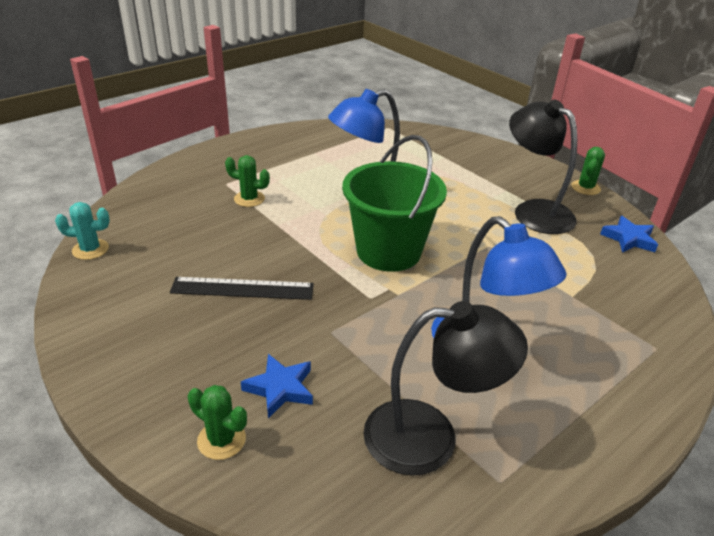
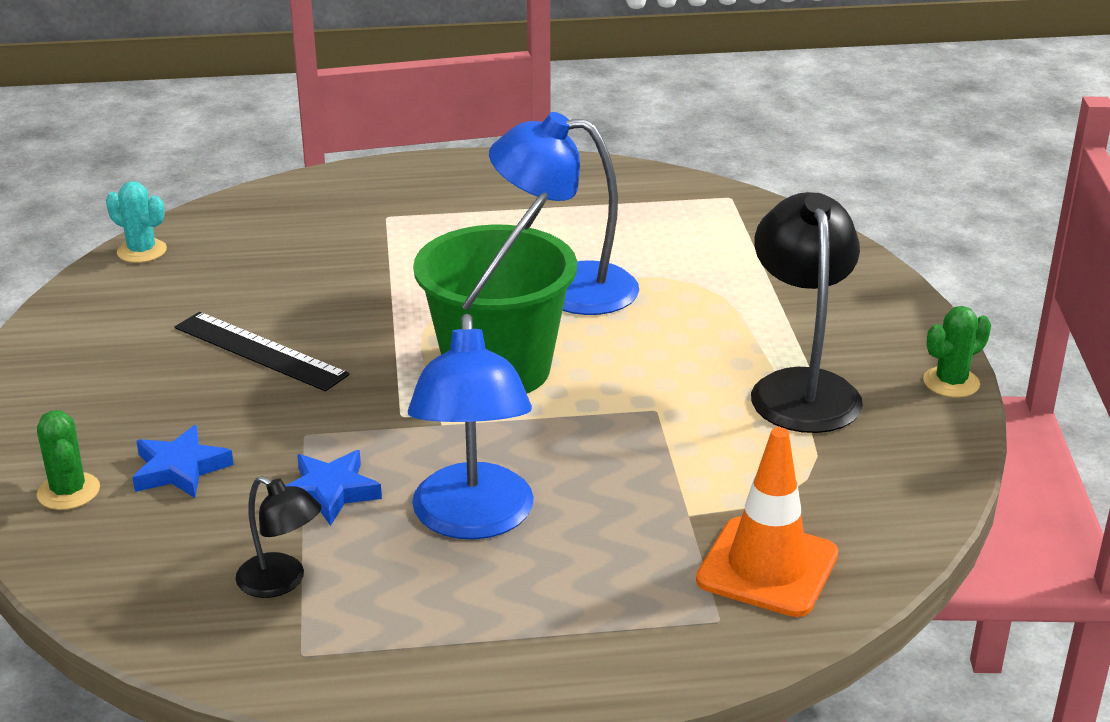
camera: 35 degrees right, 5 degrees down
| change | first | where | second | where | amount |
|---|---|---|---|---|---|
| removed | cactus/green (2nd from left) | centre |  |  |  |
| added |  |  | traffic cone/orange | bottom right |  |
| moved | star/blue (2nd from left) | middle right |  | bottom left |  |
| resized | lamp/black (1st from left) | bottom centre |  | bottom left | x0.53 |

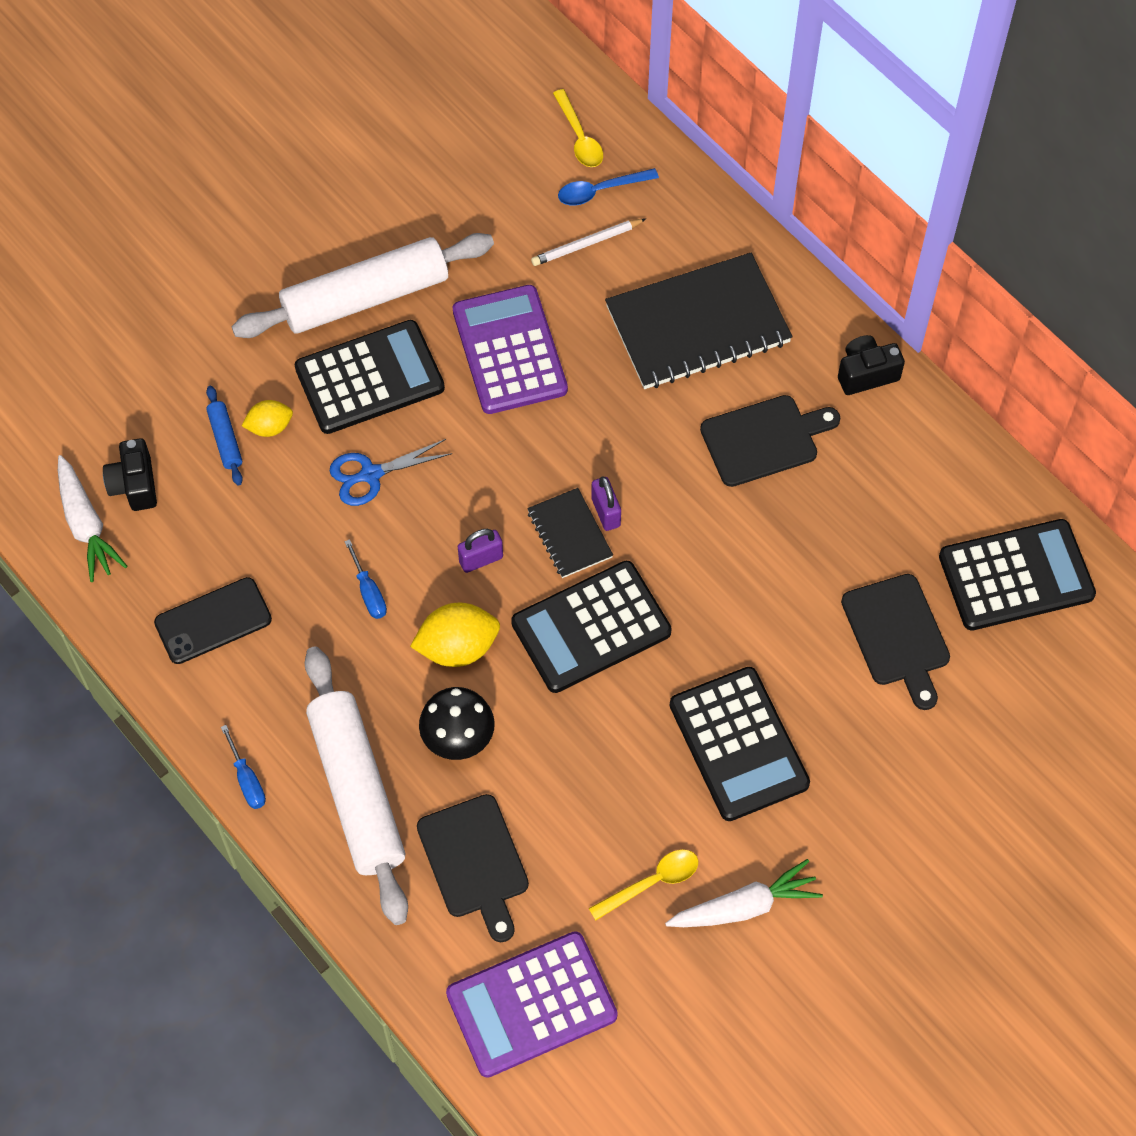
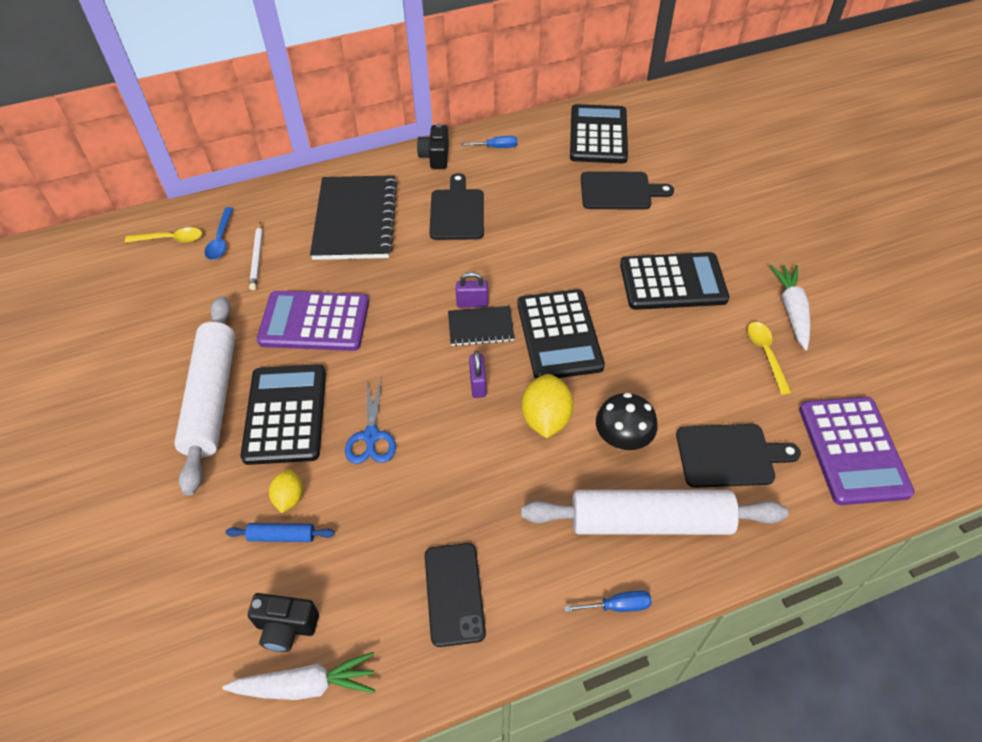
camera: 70 degrees left, 10 degrees down
| change | first | where | second | where | amount |
|---|---|---|---|---|---|
| moved | screwdriver/blue (2nd from left in the first image) | middle left | screwdriver/blue (1st from left) | top centre |  |

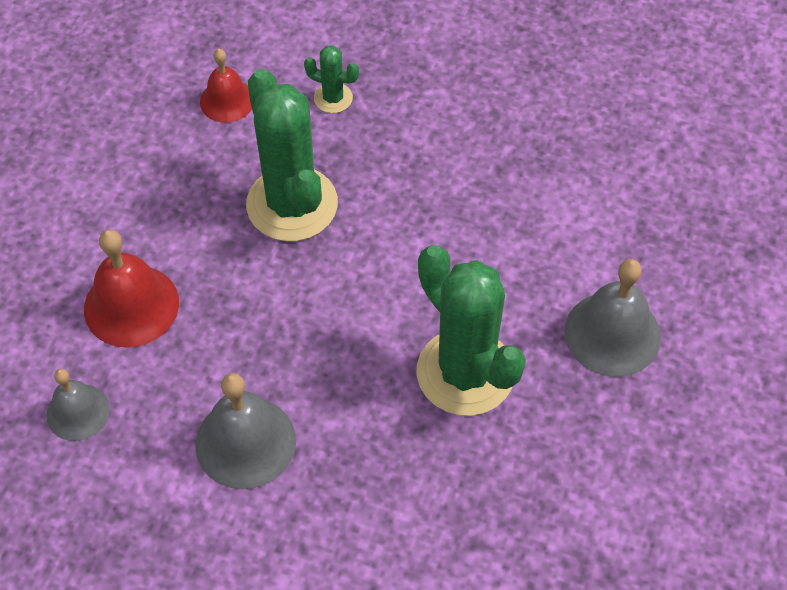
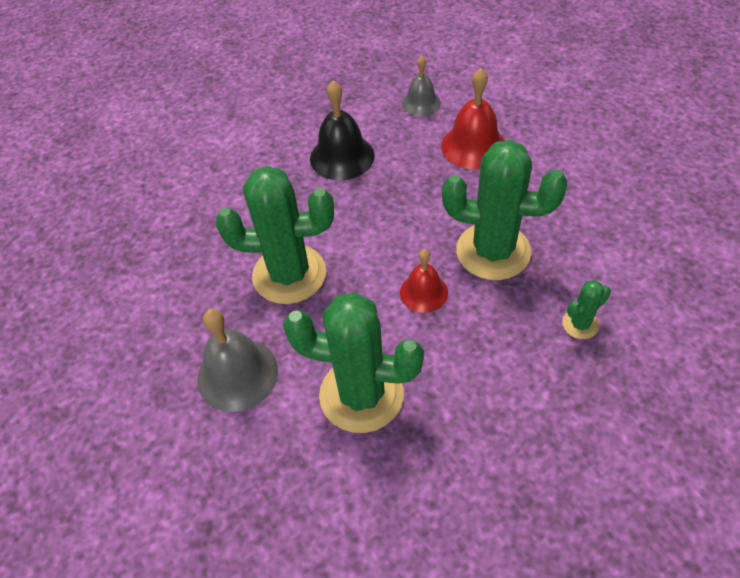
camera: 130 degrees right, 5 degrees down
| change | first | where | second | where | amount |
|---|---|---|---|---|---|
| added |  |  | cactus/green (2nd from left) | centre |  |
| moved | bell/red (2nd from left in the first image) | top left | bell/red (1st from left) | centre |  |
| recoloured | bell/grey (2nd from left) | bottom left | bell/black | top centre |  |

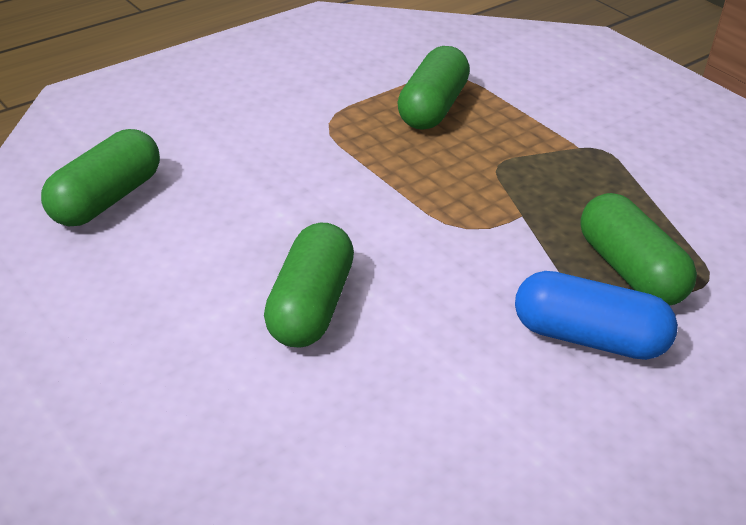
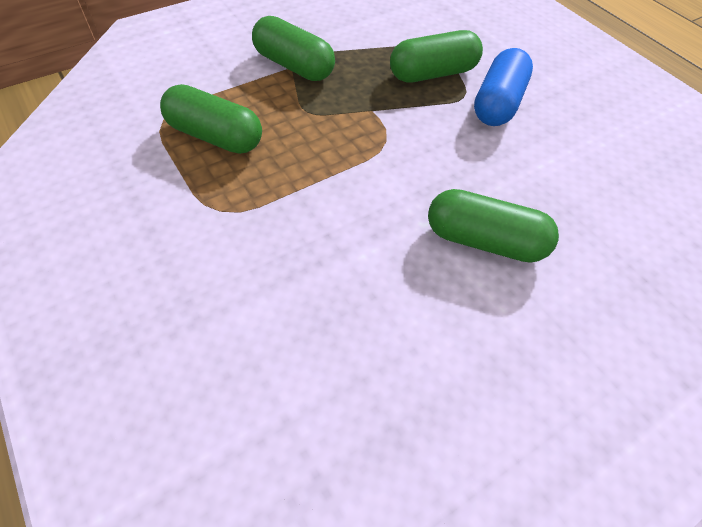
camera: 85 degrees left, 15 degrees up
| change | first | where | second | where | amount |
|---|---|---|---|---|---|
| moved | capsule/green (1st from left in the first image) | middle left | capsule/green (2nd from left) | top centre |  |

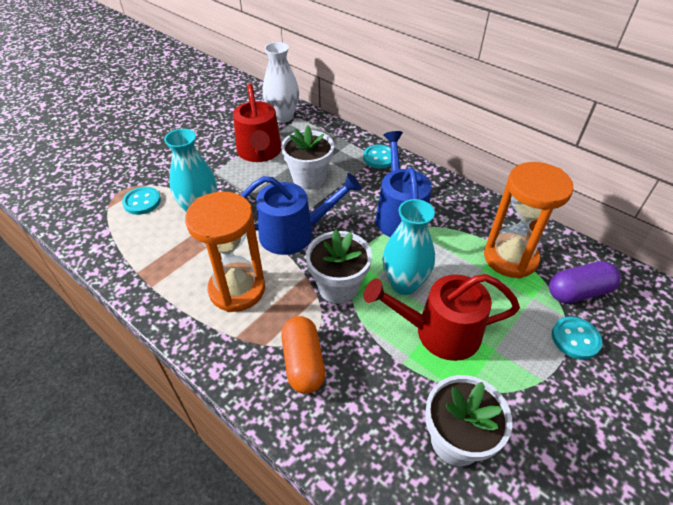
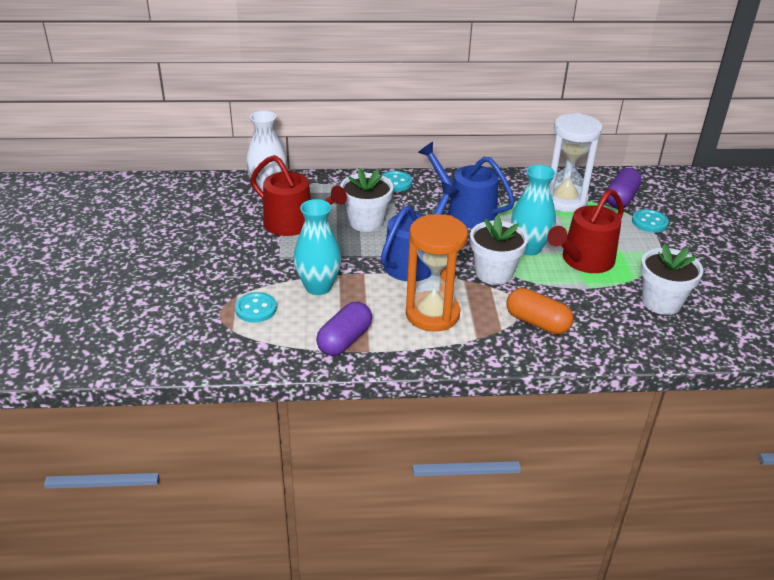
camera: 45 degrees left, 10 degrees down
| change | first | where | second | where | amount |
|---|---|---|---|---|---|
| added |  |  | capsule/purple (1st from left) | centre |  |
| recoloured | hourglass/orange (2nd from left) | middle right | hourglass/white | top right |  |

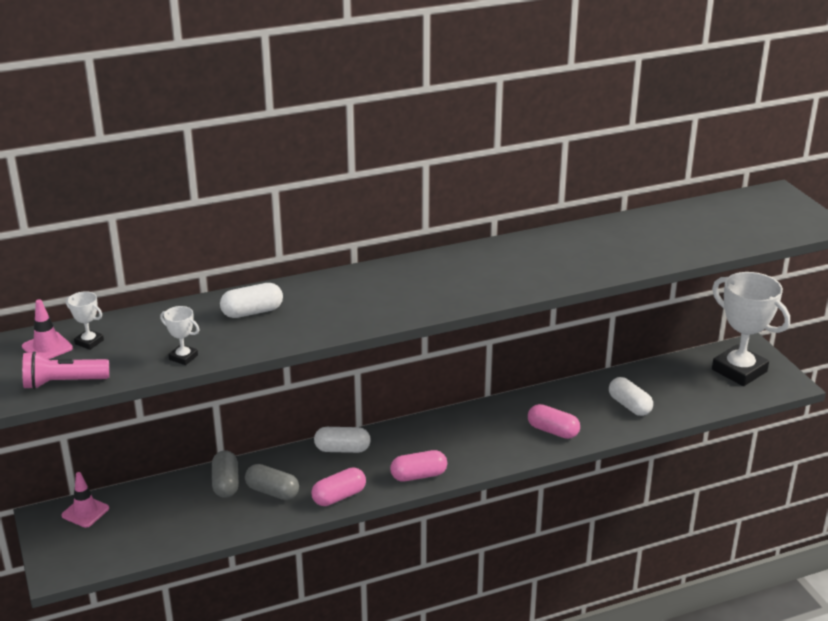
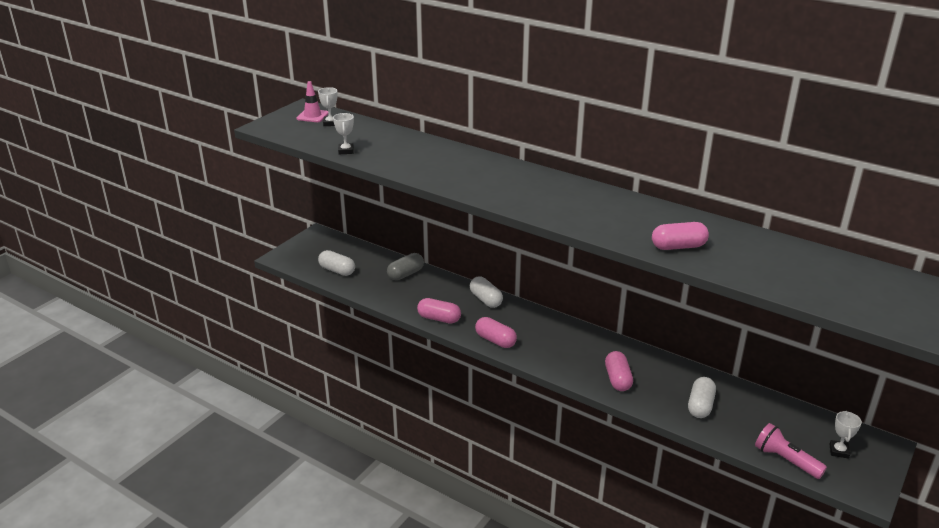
camera: 55 degrees right, 0 degrees up
| change | first | where | second | where | amount |
|---|---|---|---|---|---|
| removed | traffic cone/pink (2nd from left) | bottom left |  |  |  |
| removed | capsule/grey (2nd from left) | bottom left |  |  |  |
| added |  |  | capsule/pink (4th from left) | middle right |  |
| moved | flashlight/pink | middle left |  | bottom right |  |
| moved | capsule/white (1st from left) | middle left |  | centre |  |
| resized | trophy/white (3rd from left) | middle right |  | bottom right | x0.40 |

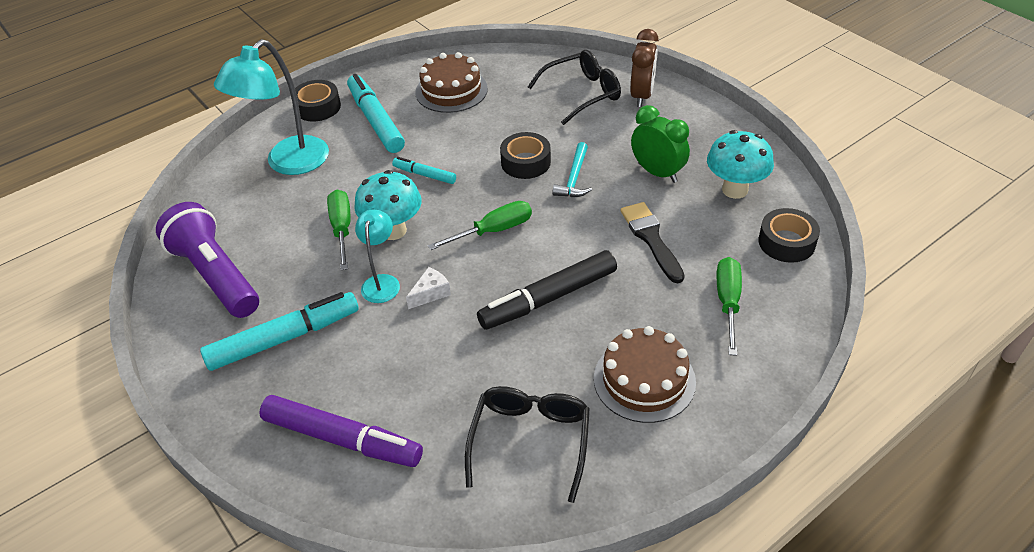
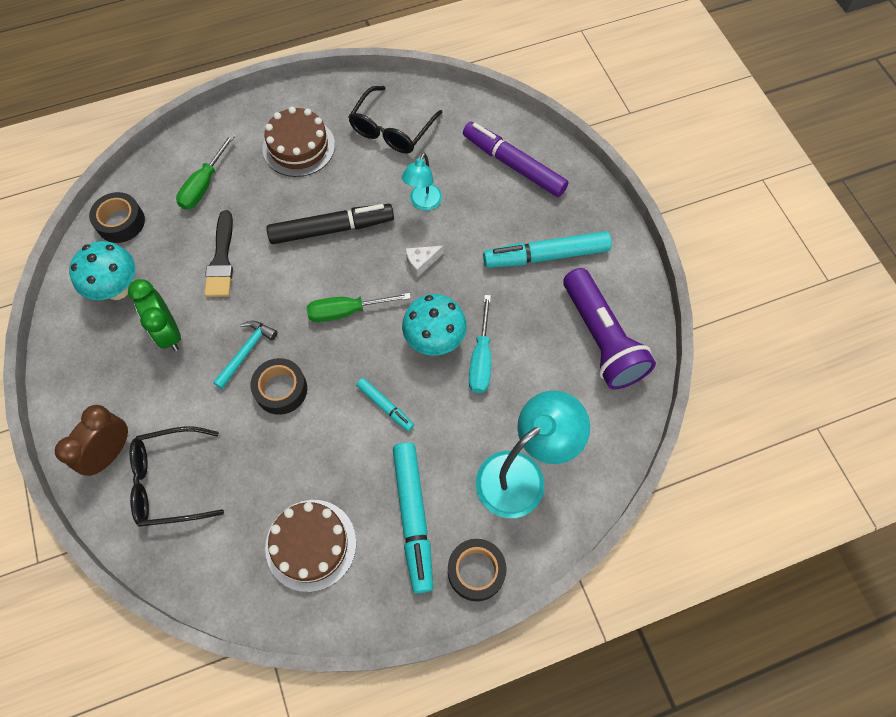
camera: 165 degrees left, 20 degrees up
| change | first | where | second | where | amount |
|---|---|---|---|---|---|
| moved | lamp/turquoise (2nd from left in the first image) | centre | lamp/turquoise (1st from left) | top centre |  |
| recoloured | screwdriver/green (1st from left) | middle left | screwdriver/turquoise | centre |  |

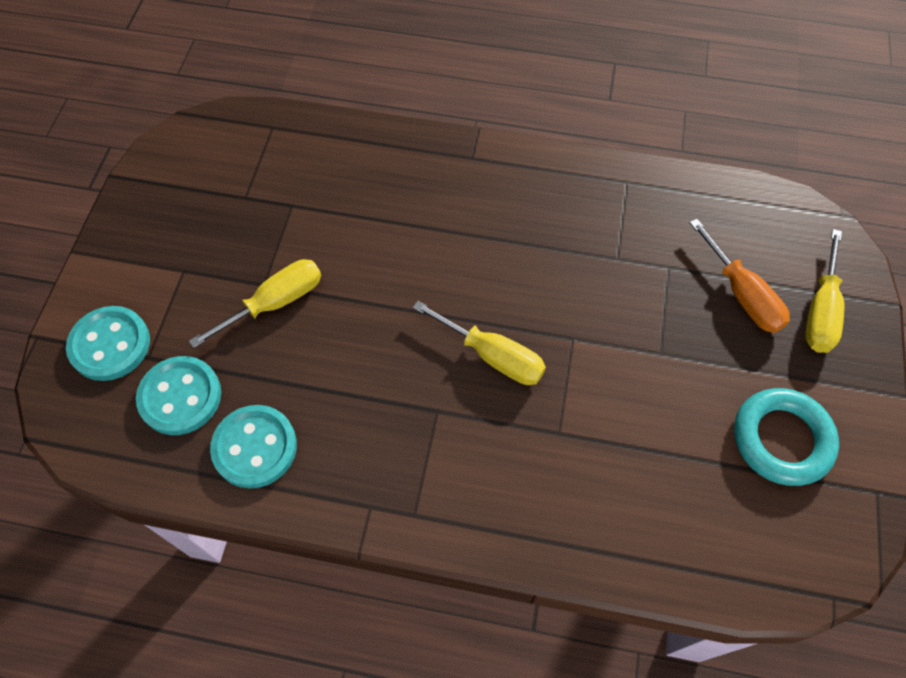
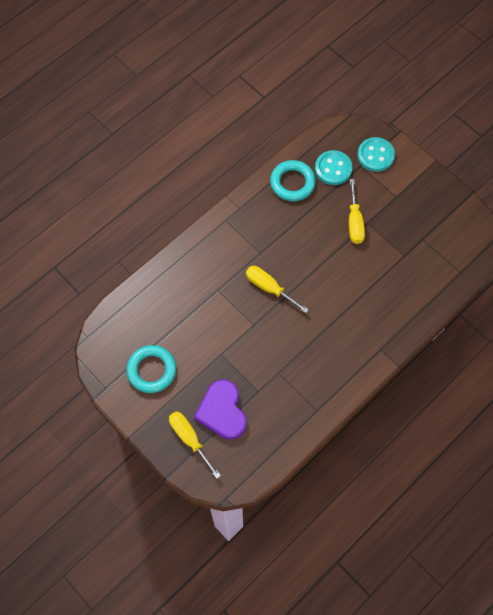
camera: 125 degrees right, 5 degrees up
| change | first | where | second | where | amount |
|---|---|---|---|---|---|
| replaced | button/turquoise (3rd from left) | middle left | ring/turquoise (2nd from left) | top centre |  |
| replaced | screwdriver/orange | middle right | heart/purple | centre |  |
| turned | screwdriver/yellow (2nd from left) | centre |  | centre | 60 degrees clockwise |

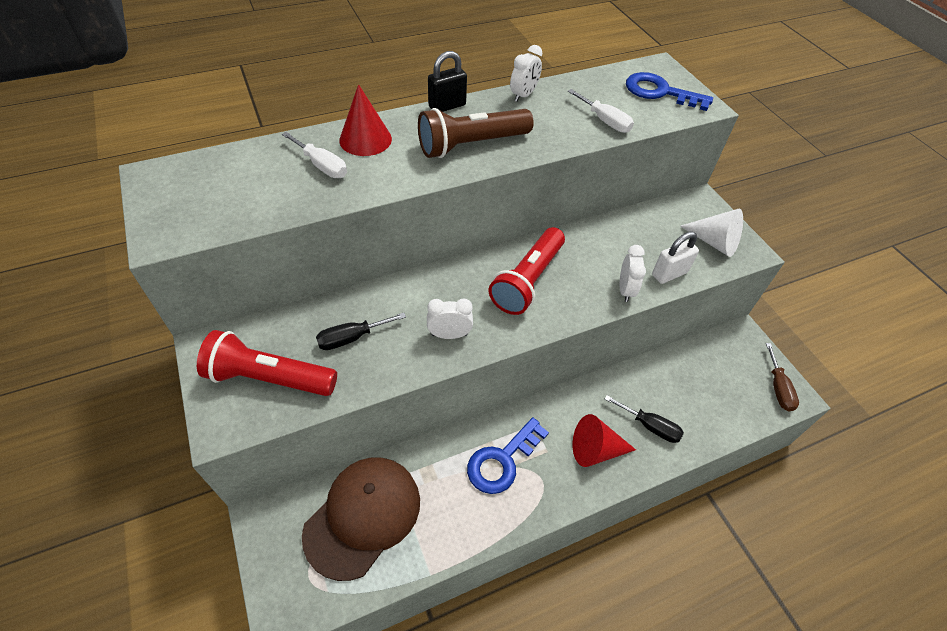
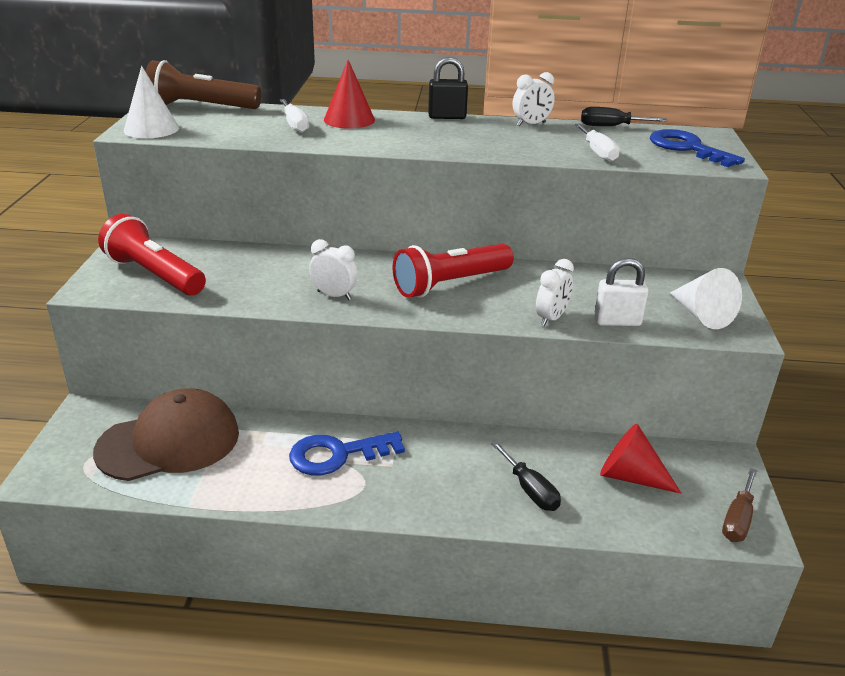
camera: 30 degrees right, 20 degrees down
| change | first | where | second | where | amount |
|---|---|---|---|---|---|
| added |  |  | cone/white (1st from left) | top left |  |
| moved | screwdriver/black (1st from left in the first image) | centre | screwdriver/black (2nd from left) | top right |  |
| moved | flashlight/brown | top centre |  | top left |  |
| moved | cone/red (2nd from left) | bottom centre |  | bottom right |  |

